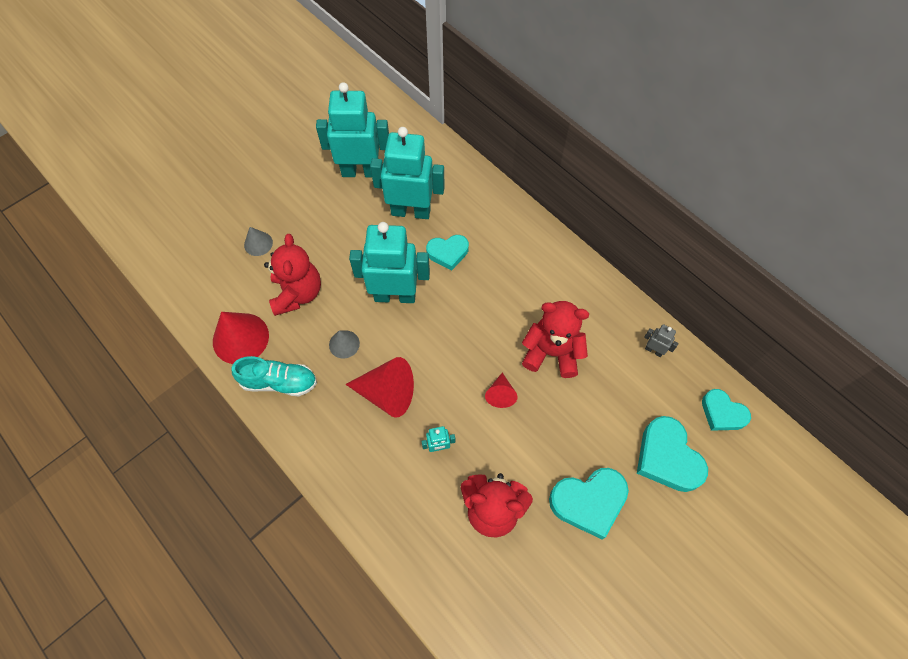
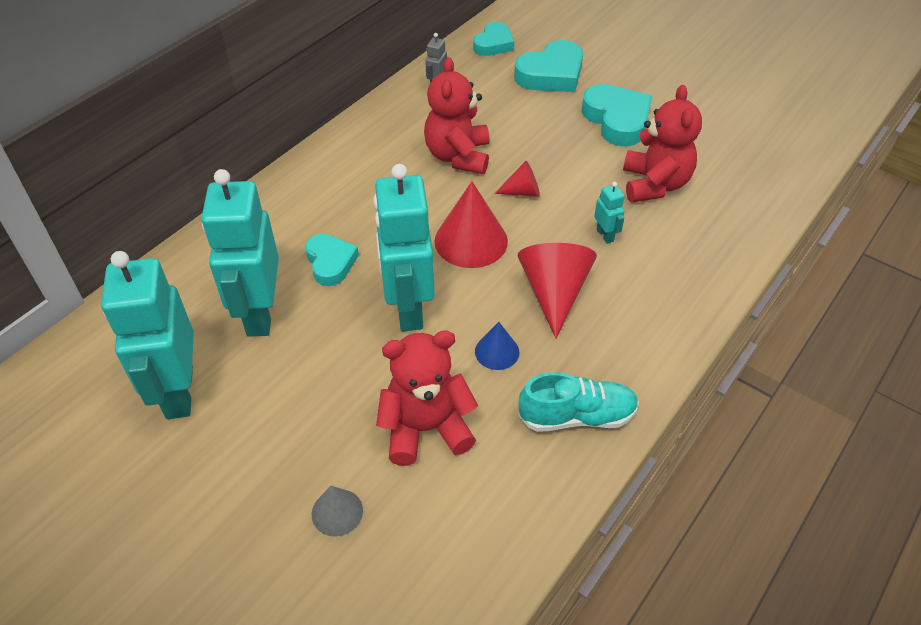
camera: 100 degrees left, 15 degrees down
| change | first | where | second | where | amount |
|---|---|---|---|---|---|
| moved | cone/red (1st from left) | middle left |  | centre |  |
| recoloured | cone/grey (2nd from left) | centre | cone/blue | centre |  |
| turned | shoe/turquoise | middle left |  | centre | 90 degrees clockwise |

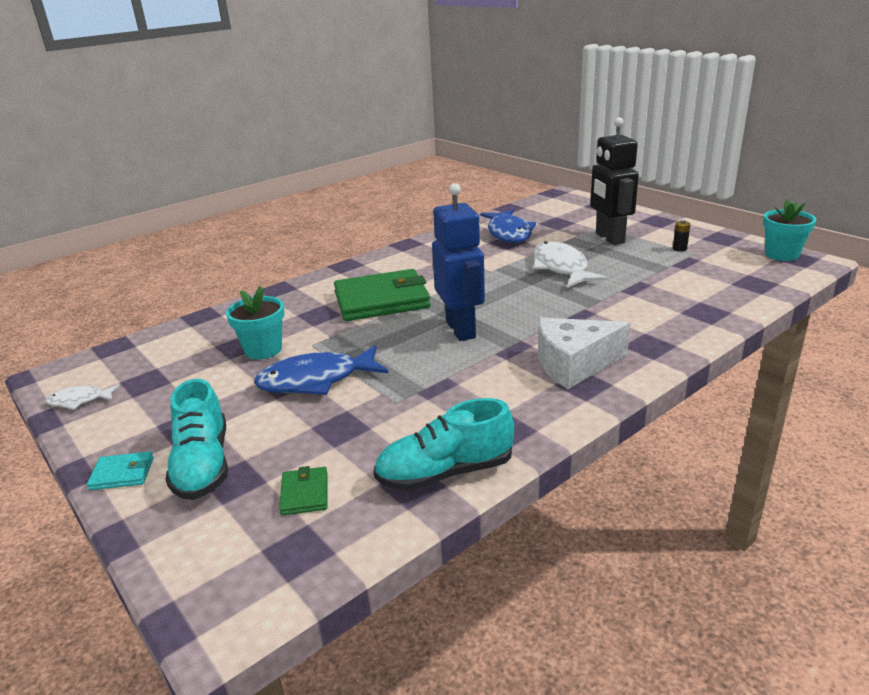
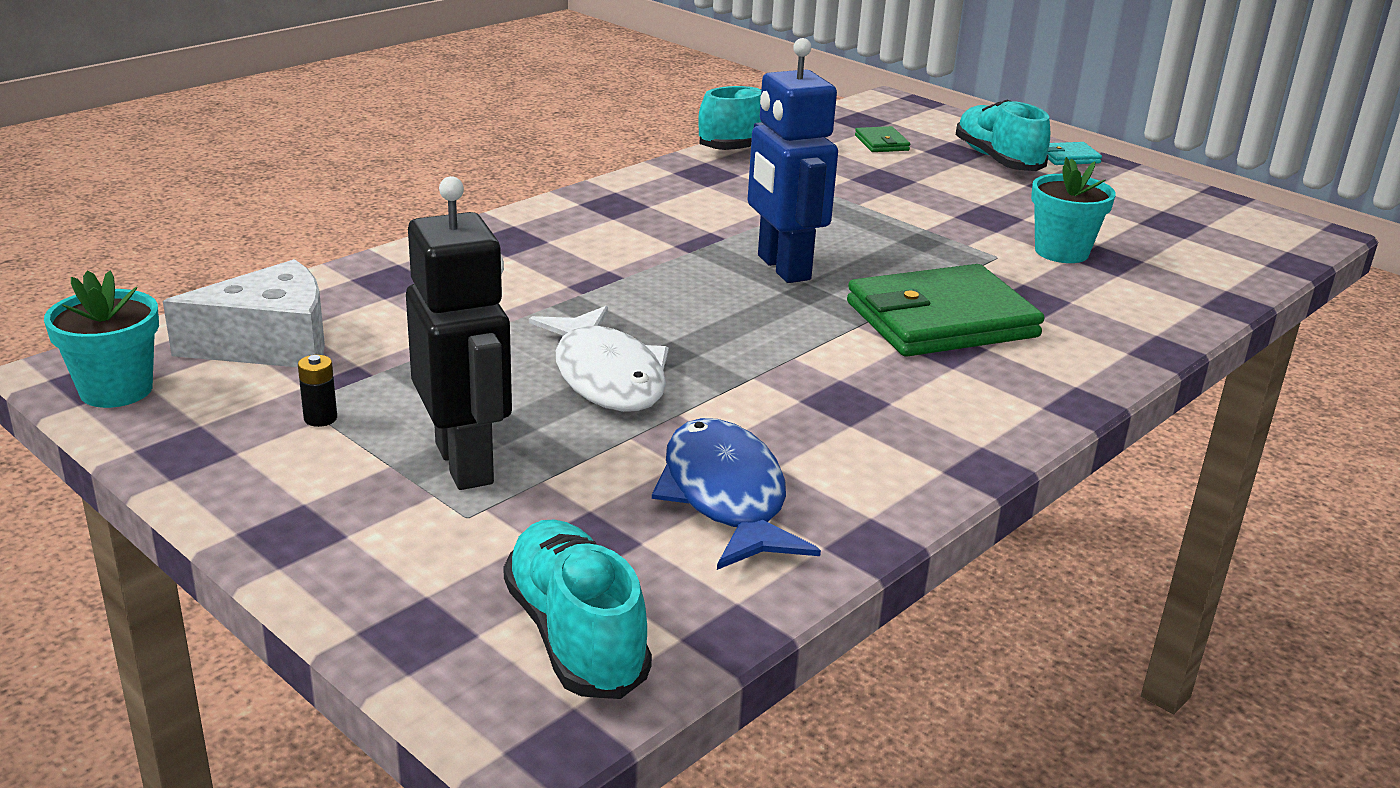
camera: 170 degrees right, 0 degrees up
| change | first | where | second | where | amount |
|---|---|---|---|---|---|
| removed | fish/white (1st from left) | middle left |  |  |  |
| removed | fish/blue (1st from left) | centre |  |  |  |
| added |  |  | shoe/turquoise (1st from left) | bottom centre |  |
| moved | cheese/white | middle right |  | middle left |  |

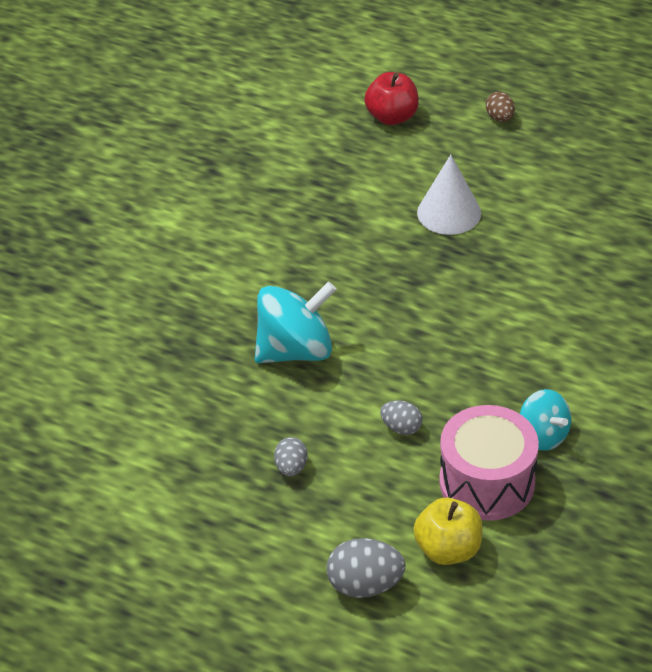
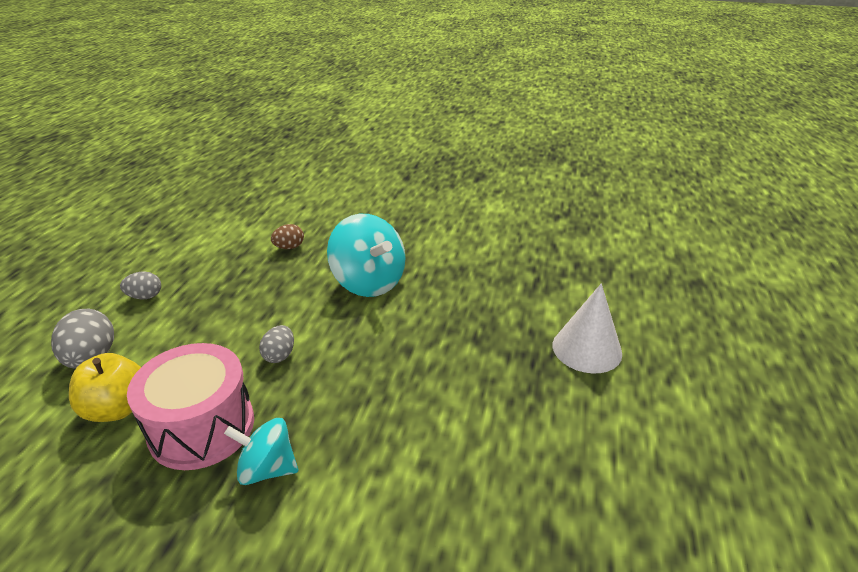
camera: 75 degrees right, 10 degrees down
| change | first | where | second | where | amount |
|---|---|---|---|---|---|
| removed | apple/red | top centre |  |  |  |
| moved | egg/grey (1st from left in the first image) | bottom centre | egg/grey (2nd from left) | middle left |  |
| moved | egg/brown | top right |  | centre |  |
| turned | spinning top/turquoise (2nd from left in the first image) | middle right | spinning top/turquoise (1st from left) | bottom left | 60 degrees clockwise |

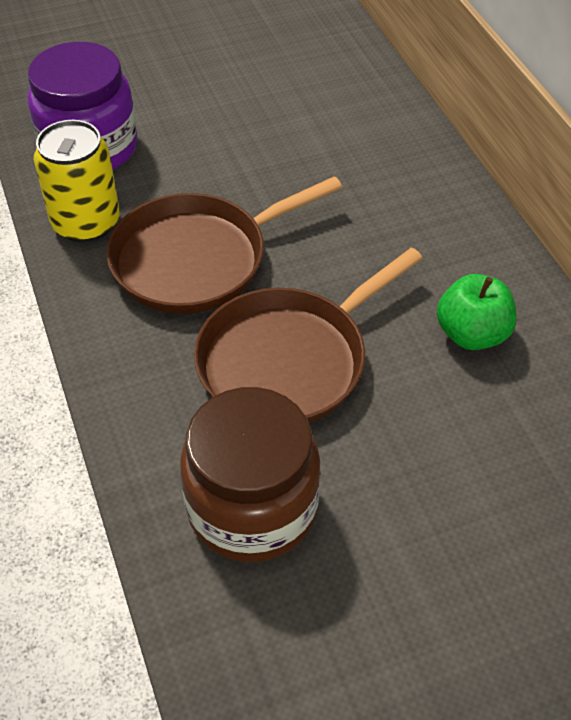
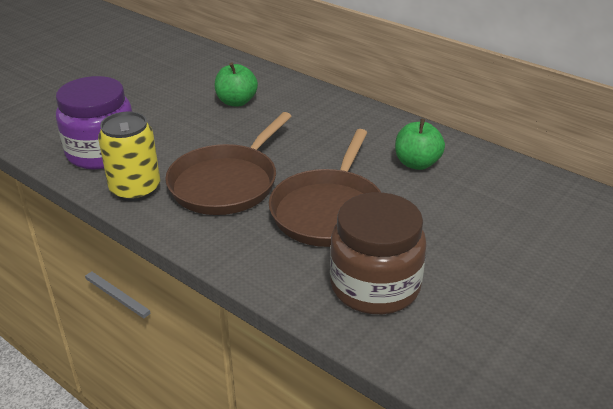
camera: 30 degrees left, 15 degrees down
| change | first | where | second | where | amount |
|---|---|---|---|---|---|
| added |  |  | apple/green (1st from left) | top centre |  |

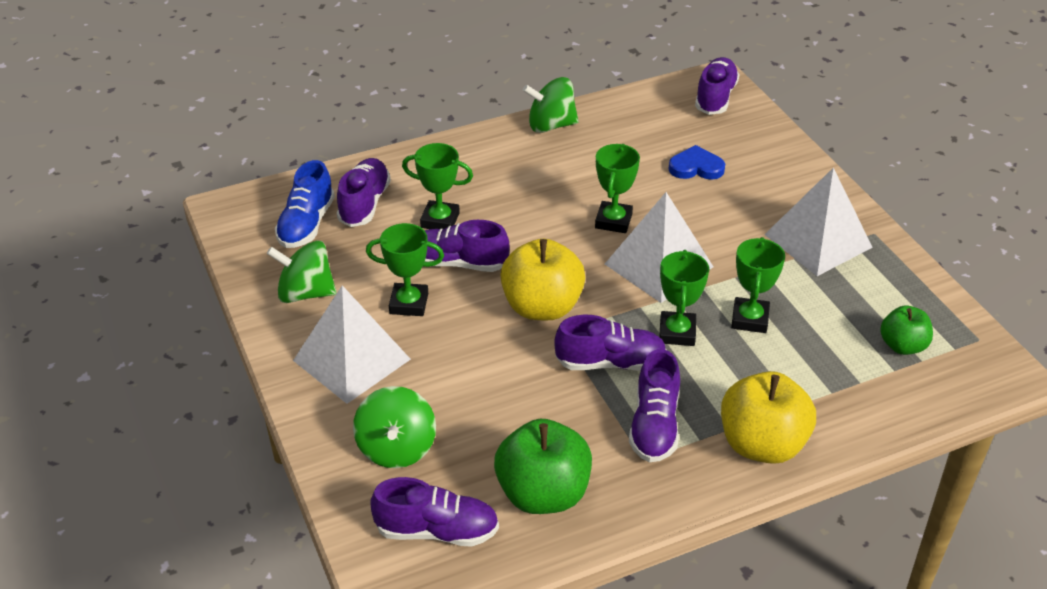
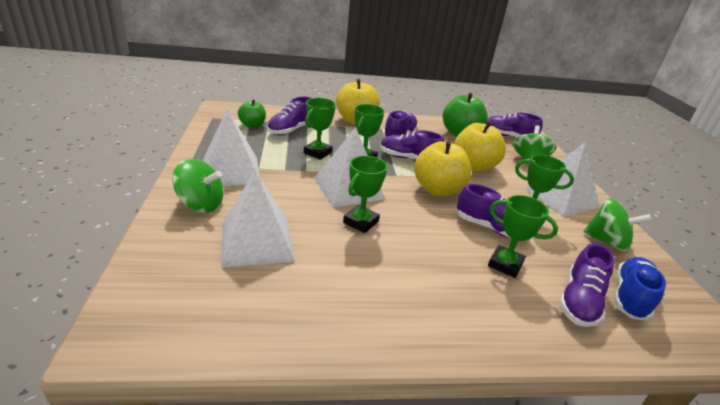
camera: 165 degrees left, 10 degrees down
| change | first | where | second | where | amount |
|---|---|---|---|---|---|
| added |  |  | apple/yellow (3rd from left) | middle right |  |
| moved | spinning top/green (3rd from left in the first image) | top centre | spinning top/green (1st from left) | middle left |  |
| moved | shoe/purple (6th from left in the first image) | top right | shoe/purple (1st from left) | top centre |  |
| replaced | heart/blue | top centre | pyramid/white (2nd from left) | centre |  |

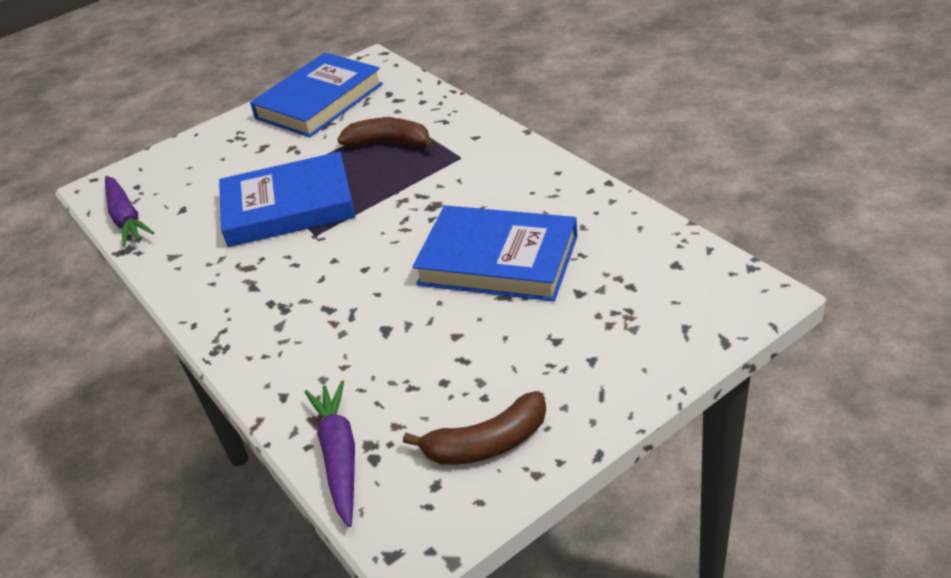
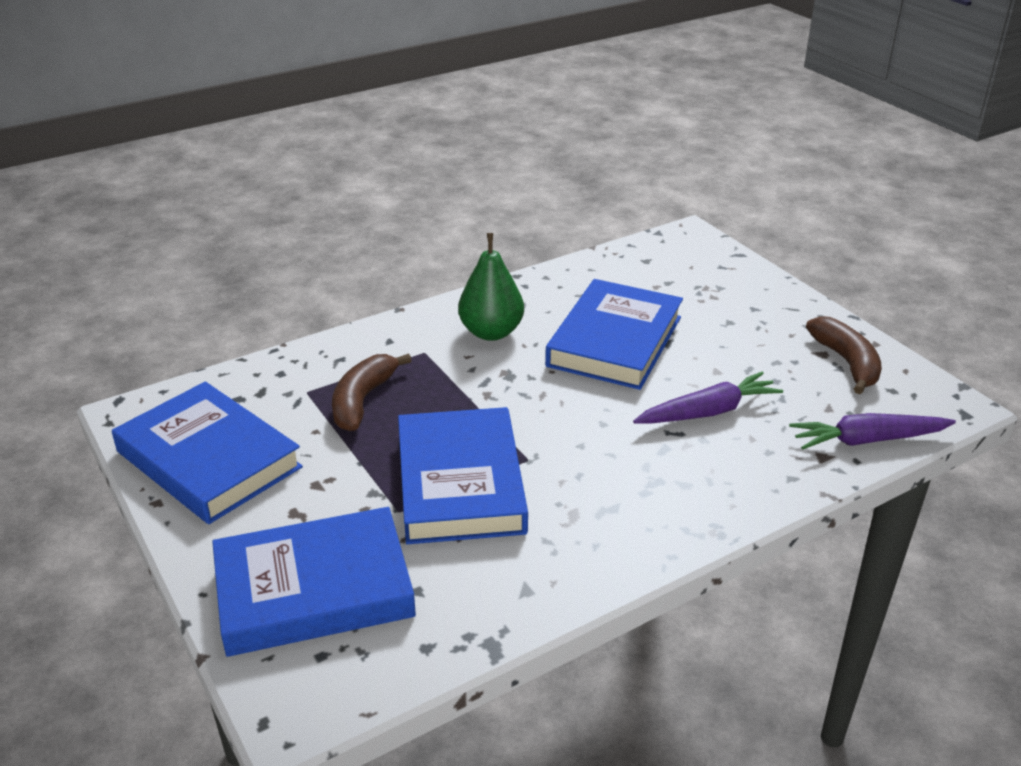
camera: 90 degrees left, 5 degrees down
| change | first | where | second | where | amount |
|---|---|---|---|---|---|
| added |  |  | book/blue (2nd from left) | bottom left |  |
| added |  |  | pear/green | centre |  |
| moved | carrot/purple (1st from left) | middle left |  | middle right |  |

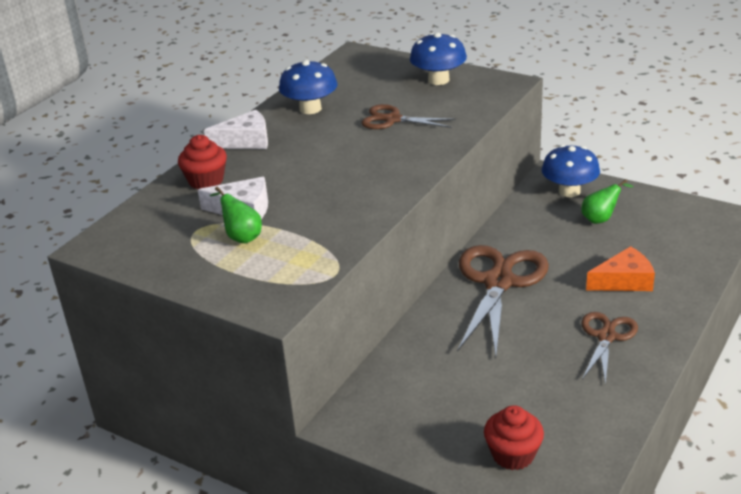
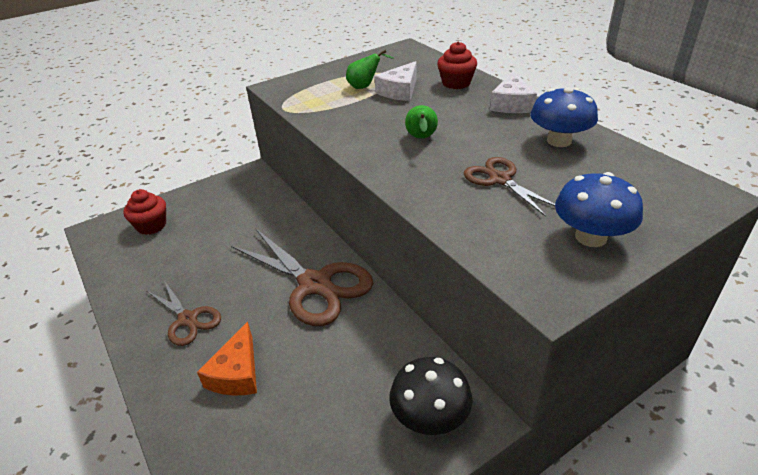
camera: 115 degrees right, 5 degrees up
| change | first | where | second | where | amount |
|---|---|---|---|---|---|
| moved | pear/green (2nd from left) | middle right |  | top centre |  |
| recoloured | mushroom/blue (3rd from left) | middle right | mushroom/black | bottom centre |  |
| turned | scissors/brown (1st from left in the first image) | top centre | scissors/brown (3rd from left) | middle right | 75 degrees counterclockwise |

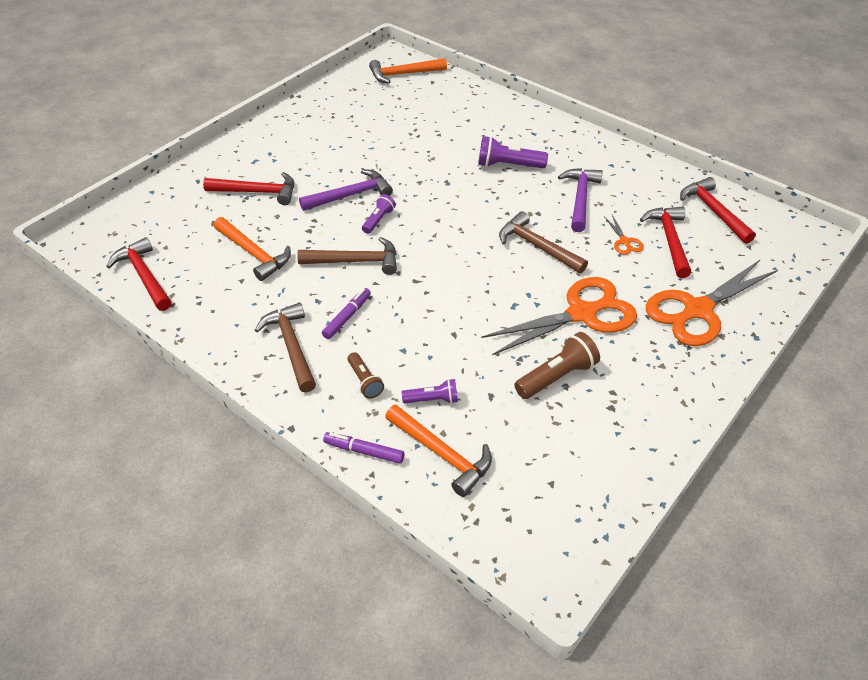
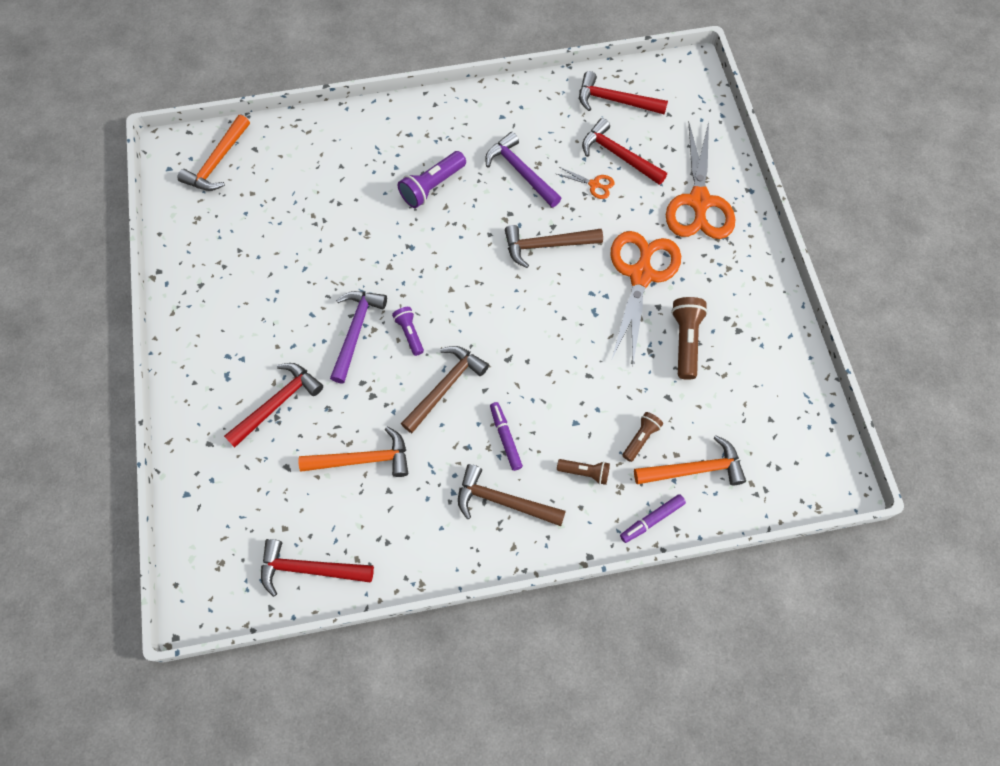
camera: 50 degrees left, 20 degrees up
| change | first | where | second | where | amount |
|---|---|---|---|---|---|
| recoloured | flashlight/purple (2nd from left) | centre | flashlight/brown (2nd from left) | centre |  |

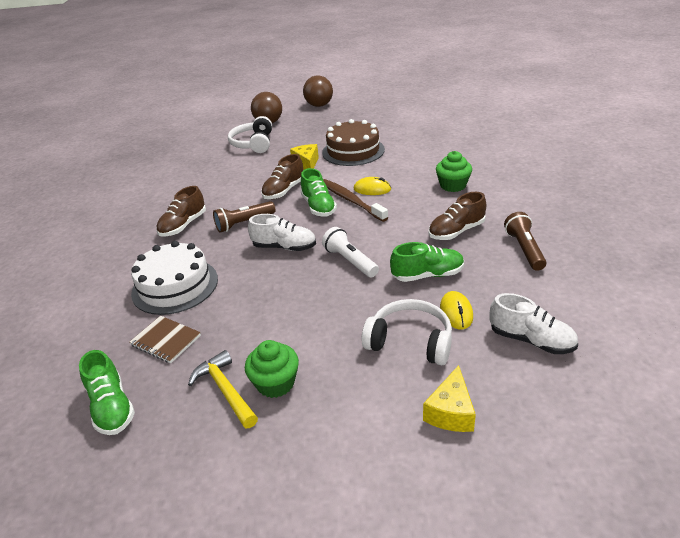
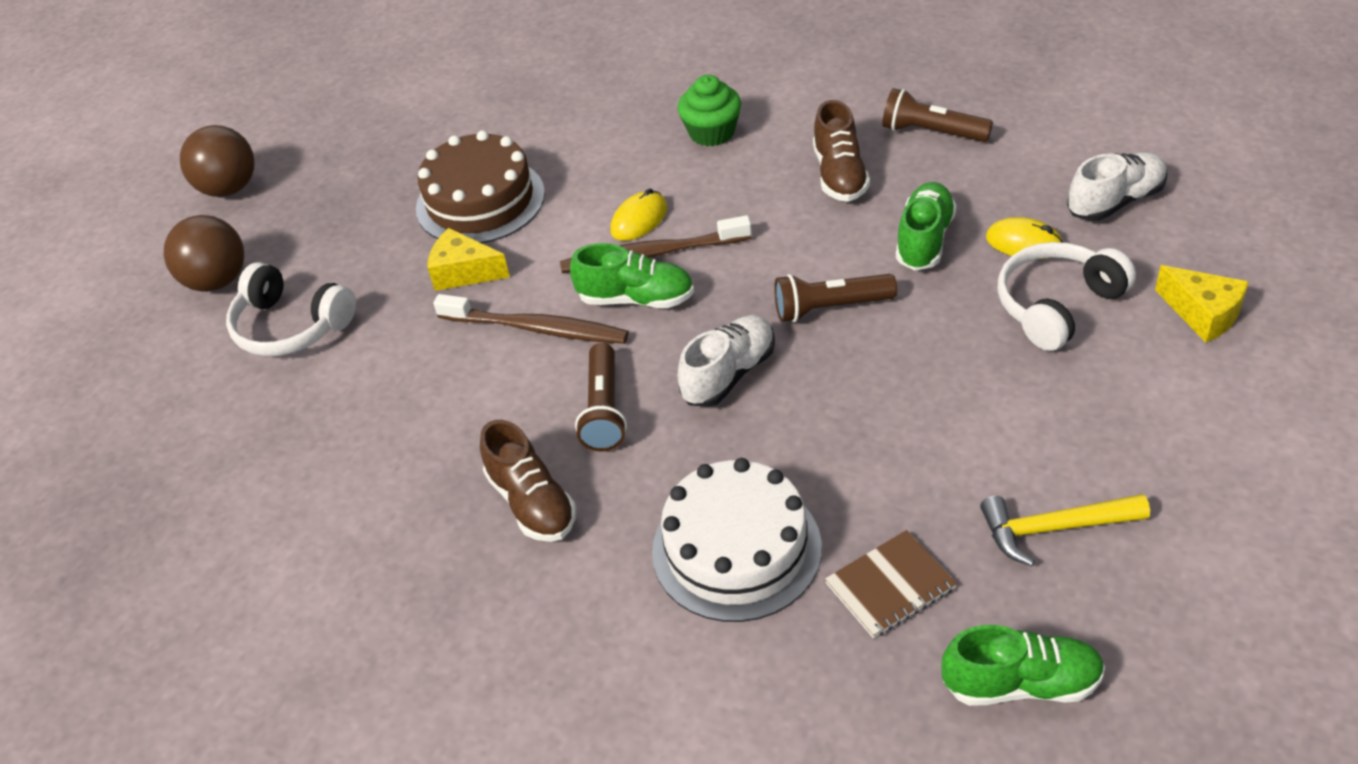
camera: 60 degrees left, 10 degrees up
| change | first | where | second | where | amount |
|---|---|---|---|---|---|
| removed | cupcake/green (1st from left) | bottom centre |  |  |  |
| replaced | shoe/brown (2nd from left) | top centre | toothbrush/brown (1st from left) | centre |  |
| recoloured | flashlight/white | centre | flashlight/brown (2nd from left) | centre |  |

